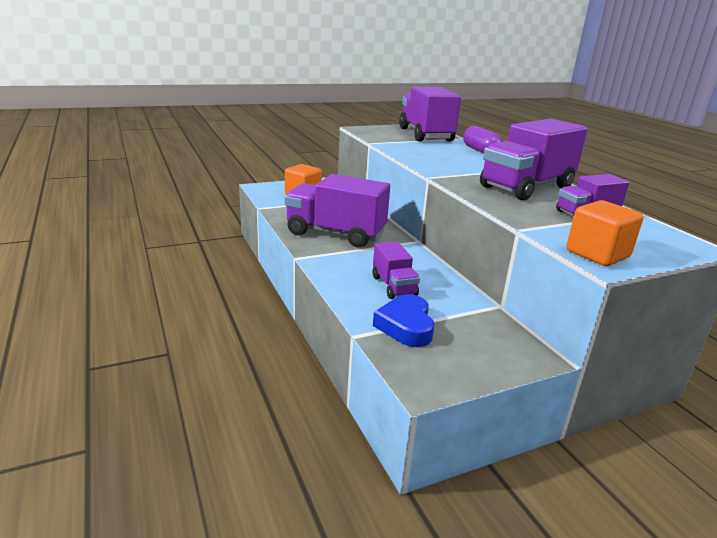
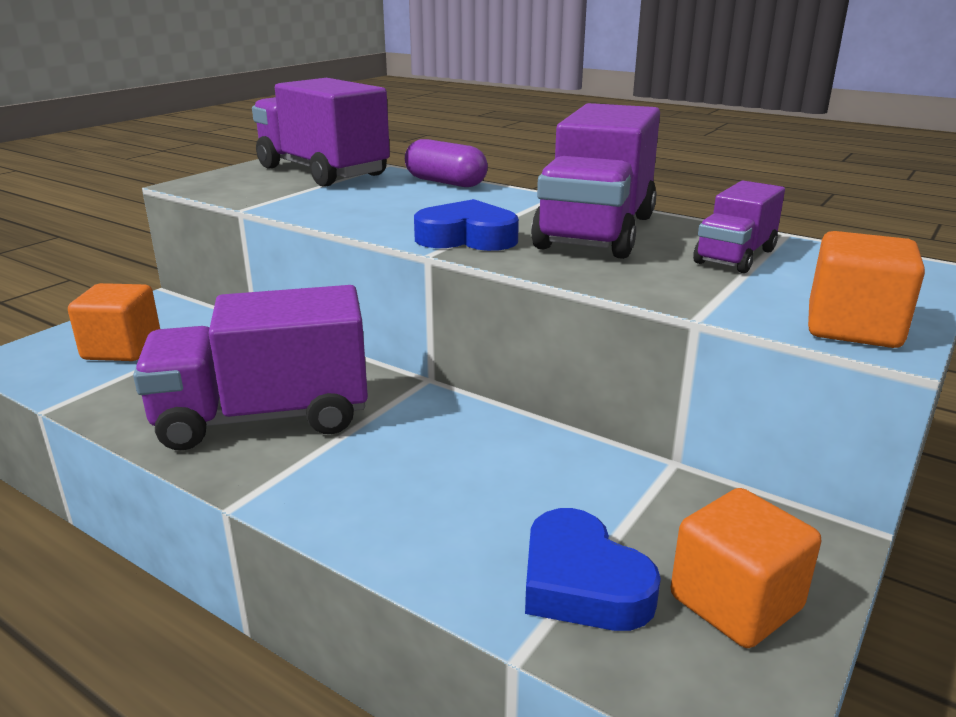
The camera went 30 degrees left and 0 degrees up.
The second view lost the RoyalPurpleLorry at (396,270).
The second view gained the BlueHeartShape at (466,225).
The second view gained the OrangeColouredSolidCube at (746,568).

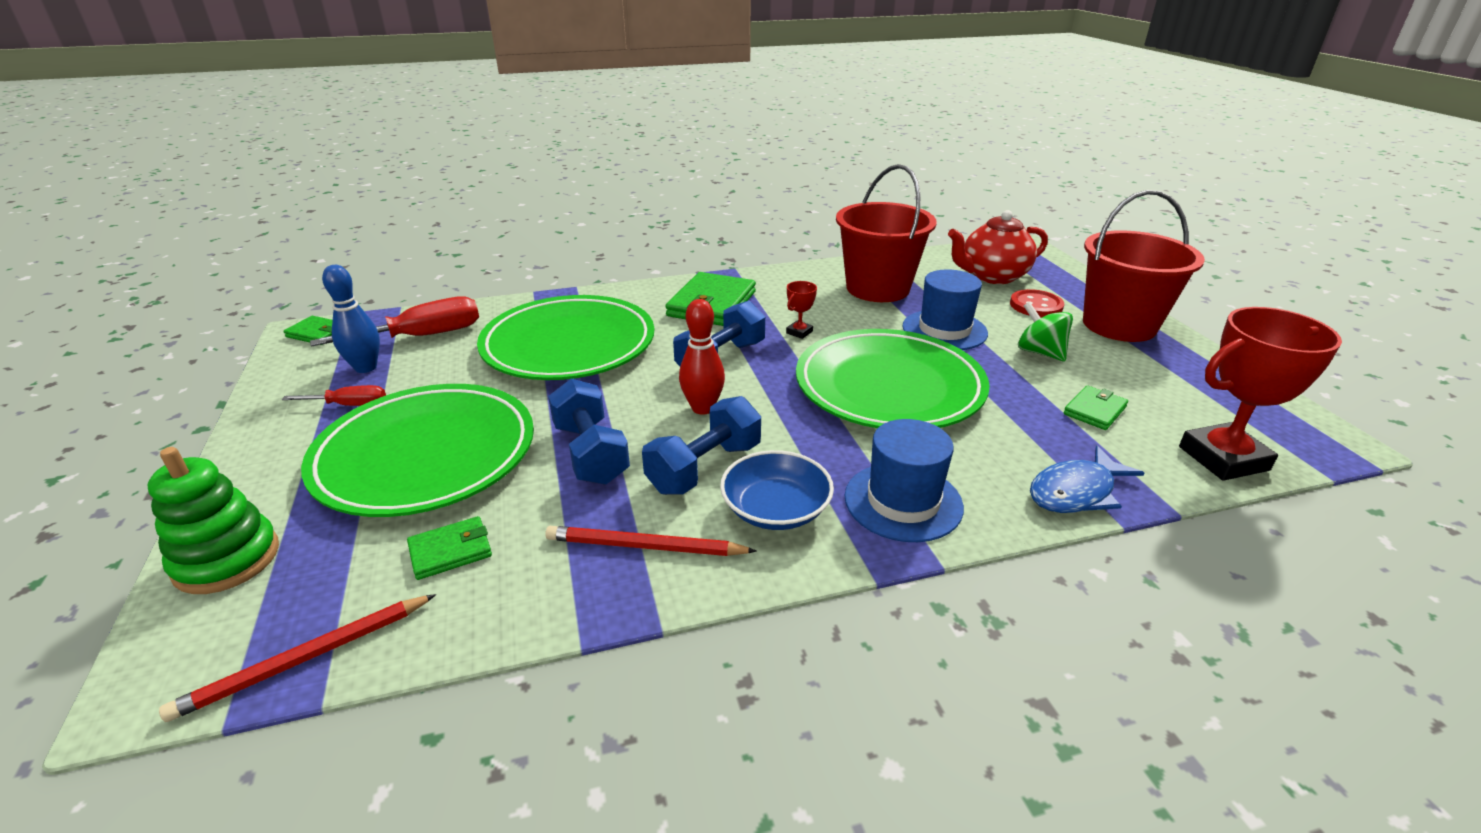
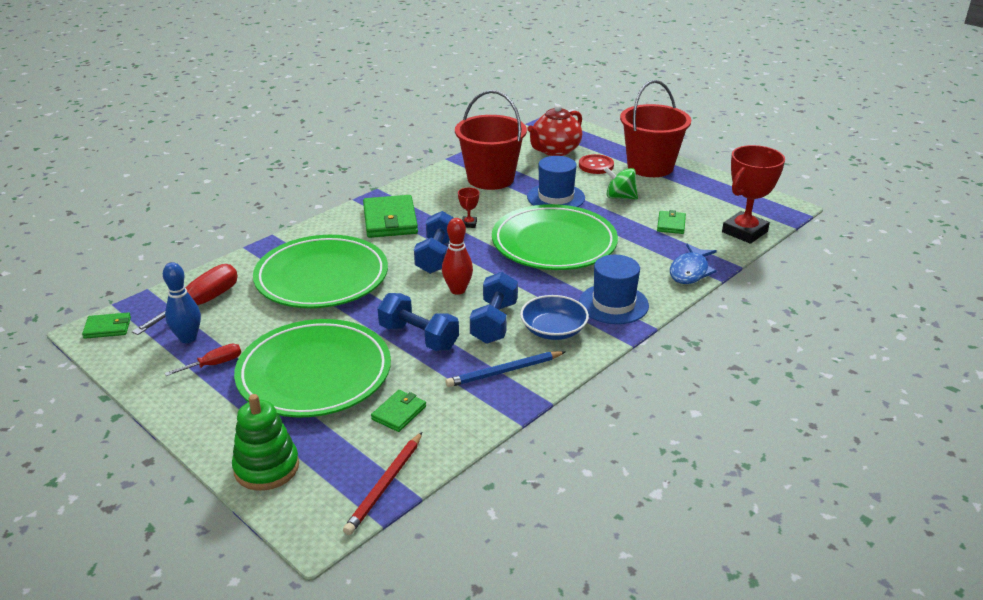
The camera went 30 degrees left and 0 degrees up.
What was the ScarletPencil at (651,541) turned into the BluePencil at (505,369).

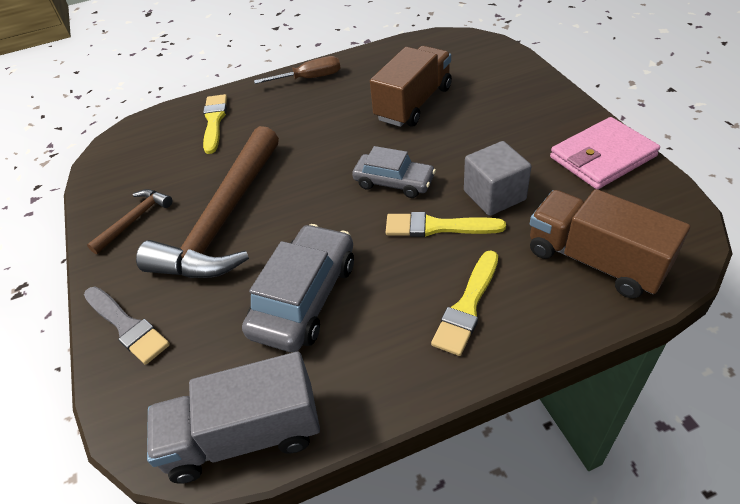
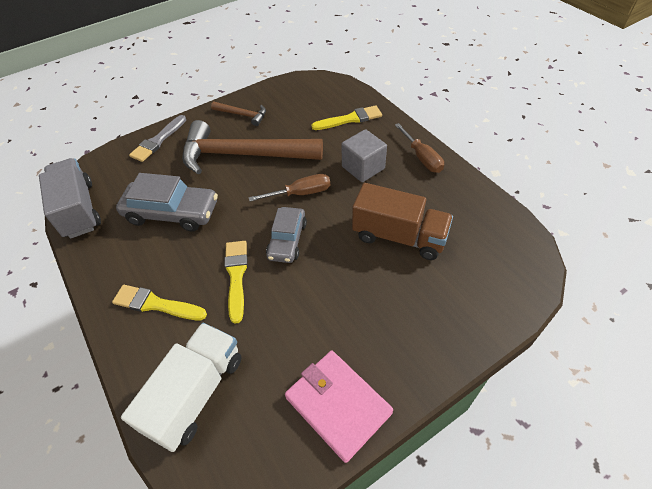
The camera went 75 degrees right and 5 degrees up.
The GraySolidCube ended up elsewhere, having gone from (497,178) to (364,155).
What was the RussetLorry at (610,243) turned into the SnowWhiteLorry at (181,387).
The second view gained the RussetHandScrewdriver at (289,188).

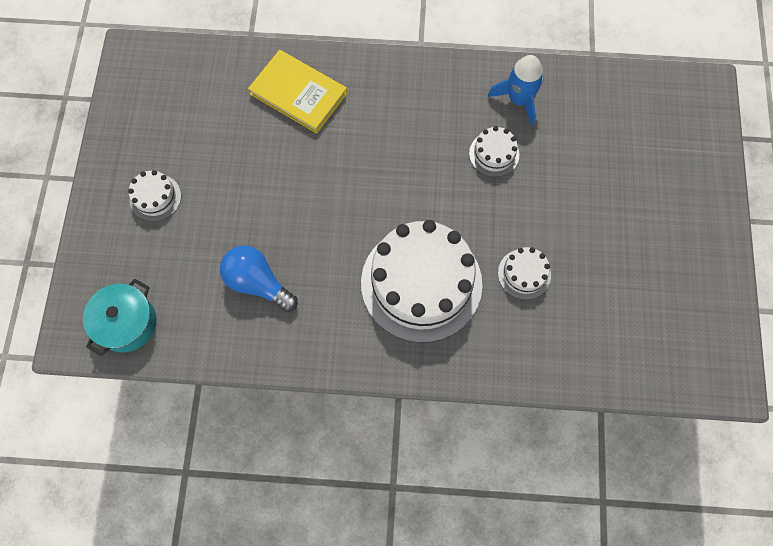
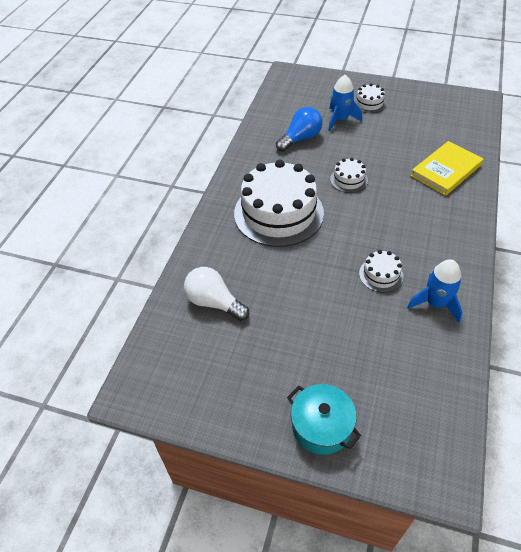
The camera went 105 degrees right and 20 degrees down.
The TurquoiseCookingPot ended up elsewhere, having gone from (120,317) to (324,419).
The SnowWhiteCake ended up elsewhere, having gone from (524,273) to (349,175).
The second view gained the SnowWhiteLightBulb at (216,294).
The second view gained the BlueRocket at (345,103).

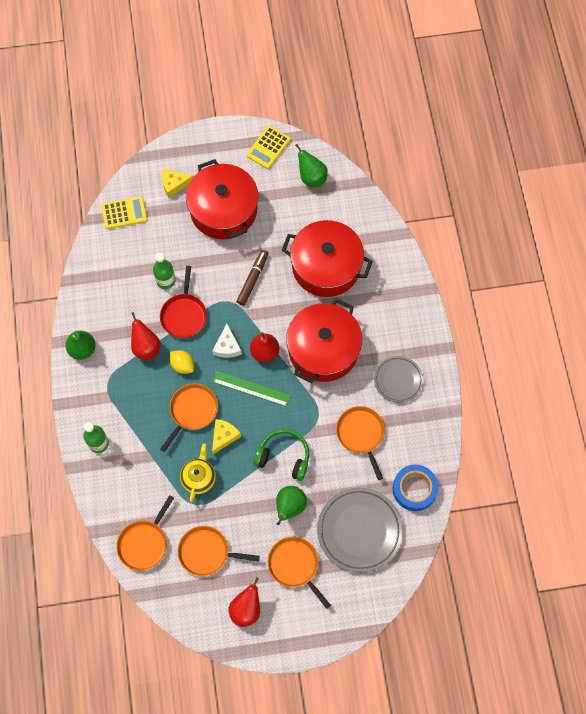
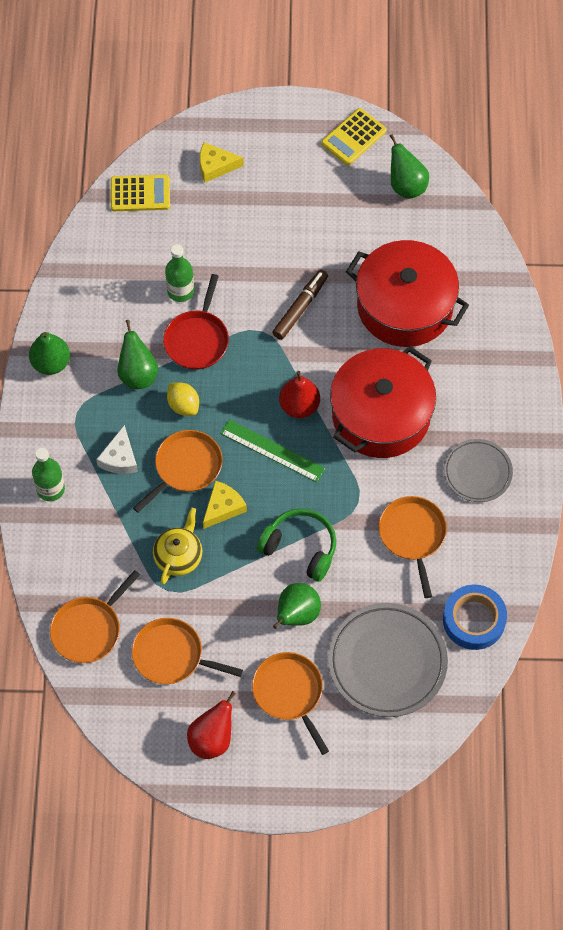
The camera went 10 degrees right and 5 degrees down.
What was the ScarletPear at (145,336) turned into the GreenPear at (137,354).
The second view lost the ScarletCookingPot at (222,199).
The SnowWhiteCheese ended up elsewhere, having gone from (227,341) to (117,449).

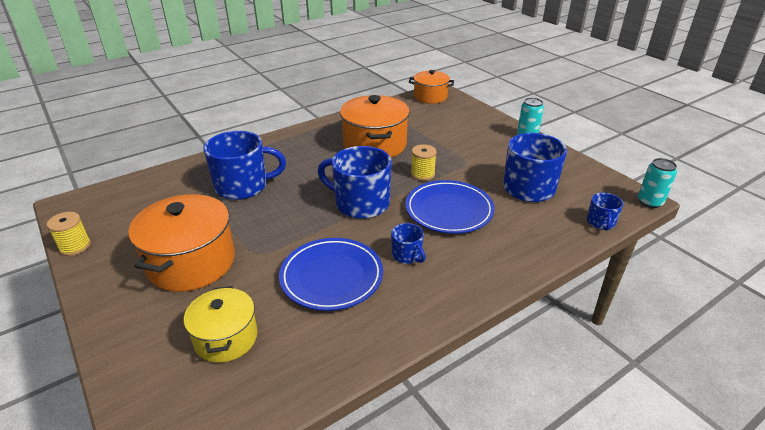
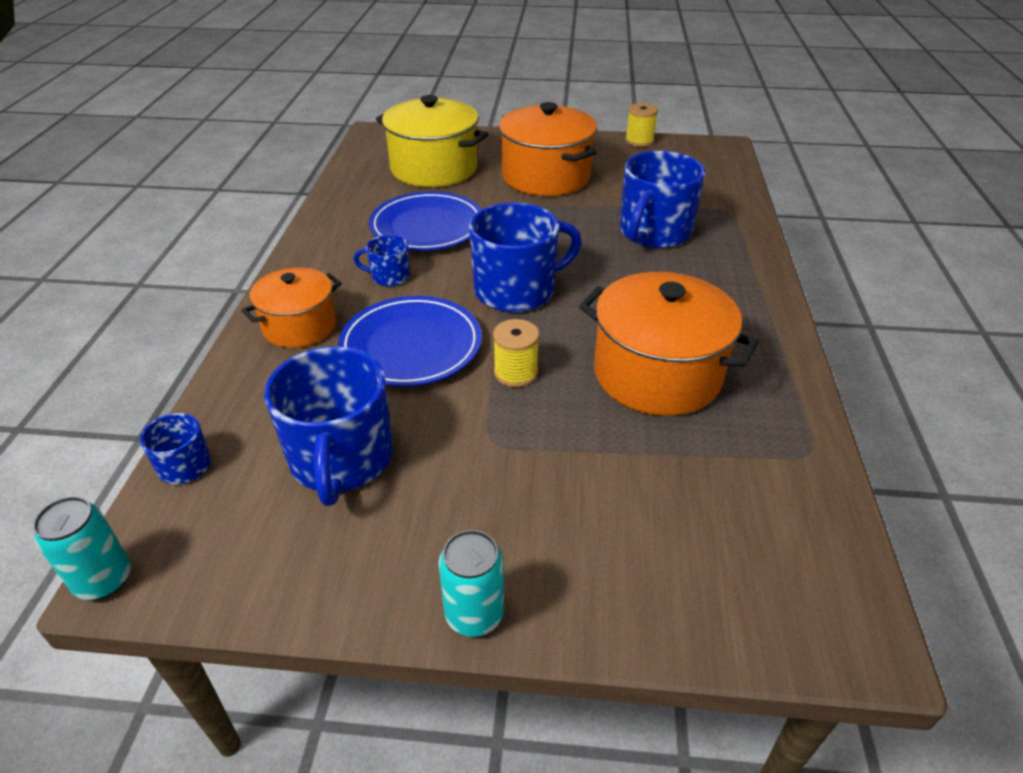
The camera went 130 degrees right and 5 degrees up.
The size of the YellowCookingPot at (221,324) changed by a factor of 1.61.
The OrangeColouredCookingPot ended up elsewhere, having gone from (431,87) to (291,307).

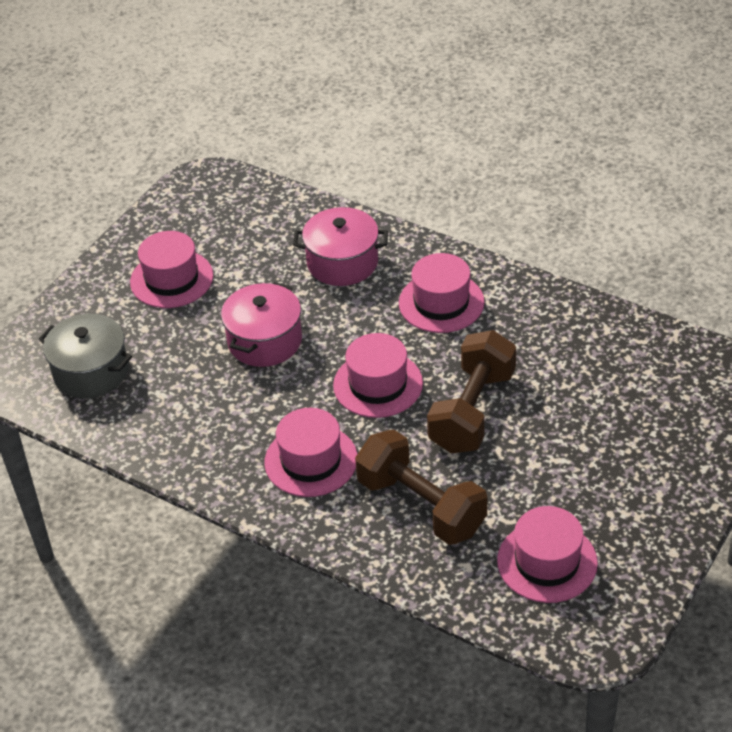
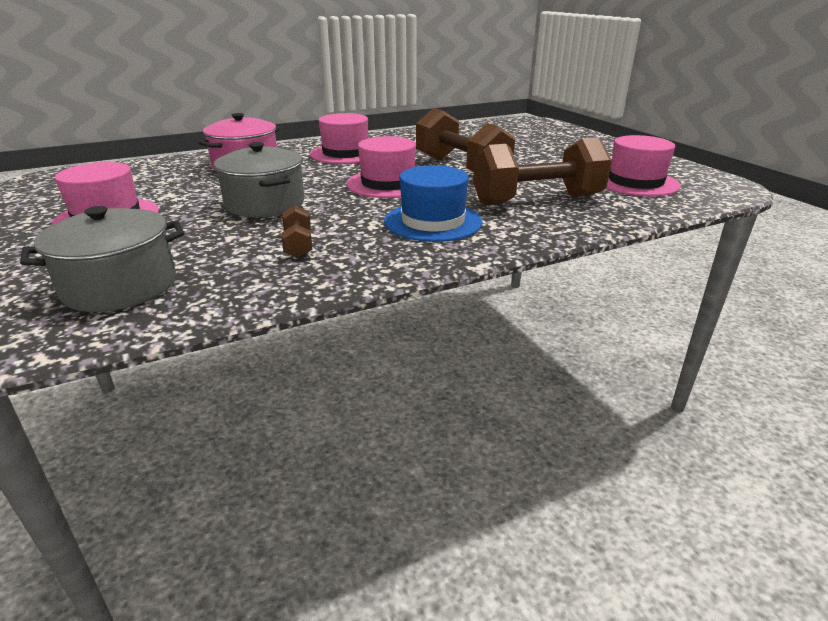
The camera went 60 degrees left and 15 degrees down.
What was the PinkCookingPot at (261,324) turned into the GrayCookingPot at (259,179).
What was the PinkTopHat at (310,452) turned into the BlueTopHat at (433,203).
The second view gained the RussetHandWeight at (296,231).

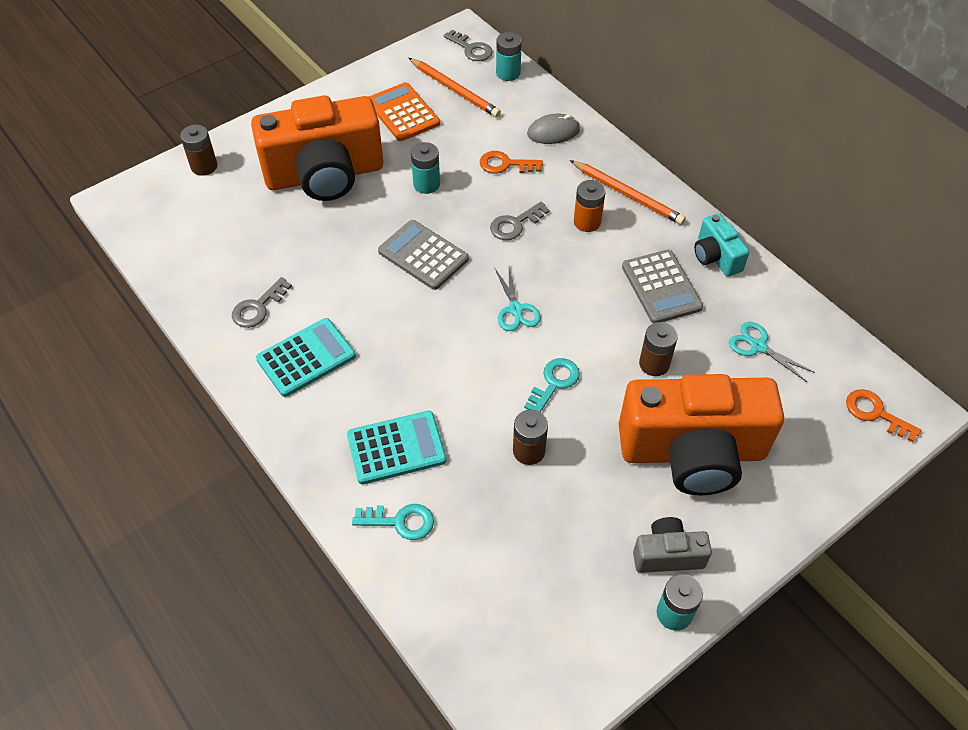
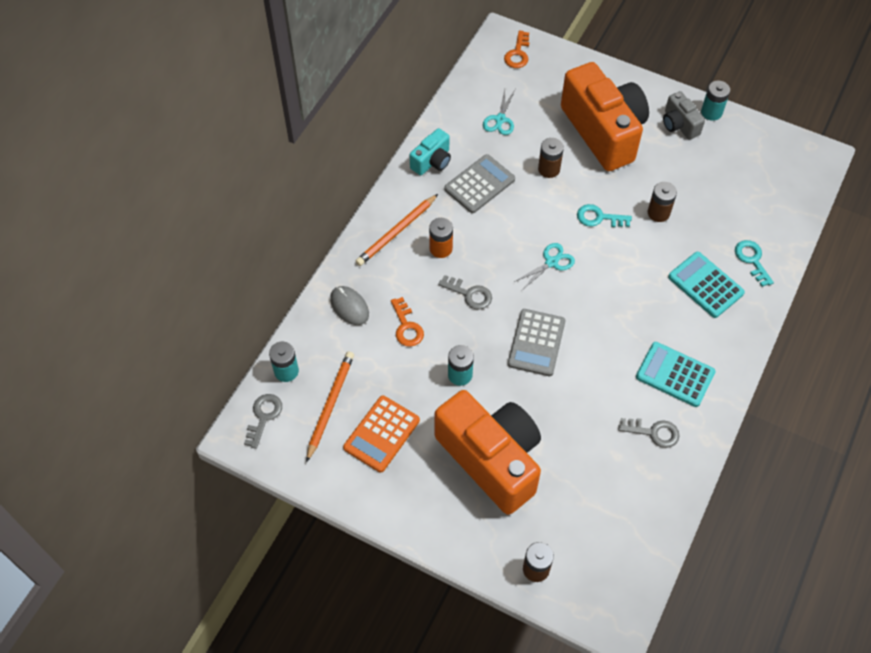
The camera went 115 degrees left and 5 degrees up.
The OrangeColouredPencil at (628,192) ended up facing another way, 150 degrees counterclockwise from before.

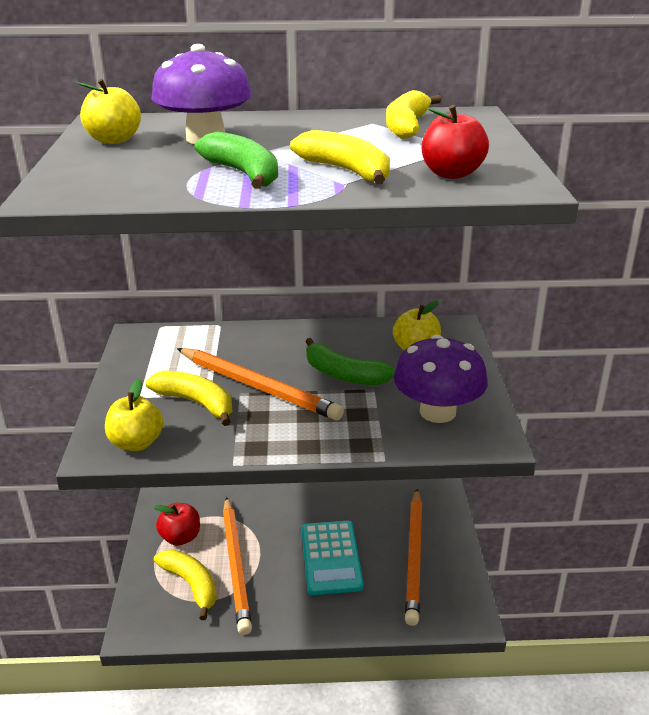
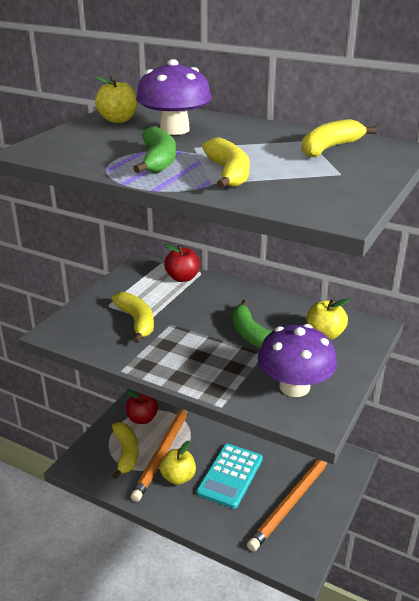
The camera went 30 degrees right and 0 degrees up.
The YellowToyApple ended up elsewhere, having gone from (134,415) to (178,463).
The second view lost the OrangeColouredPencil at (260,384).
The ScarletToyApple ended up elsewhere, having gone from (455,142) to (182,263).

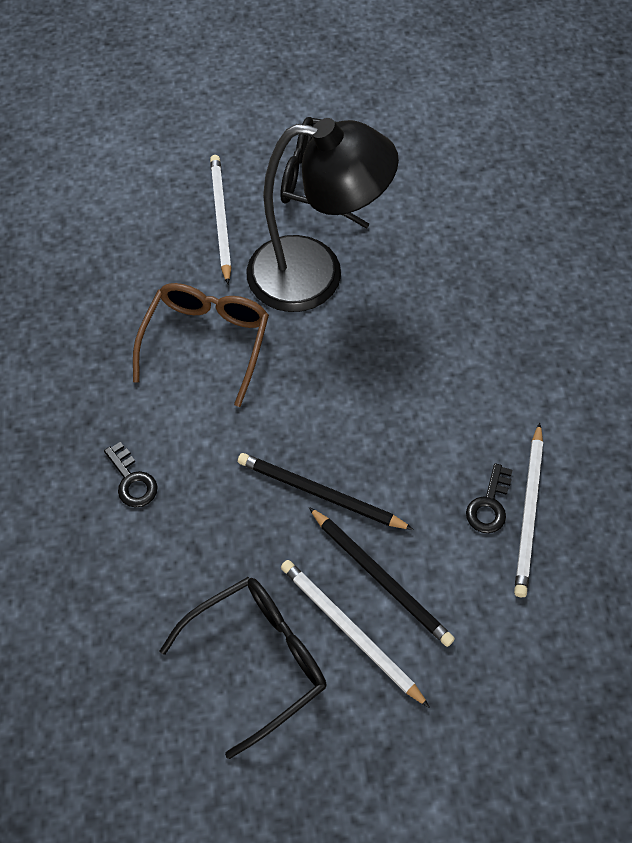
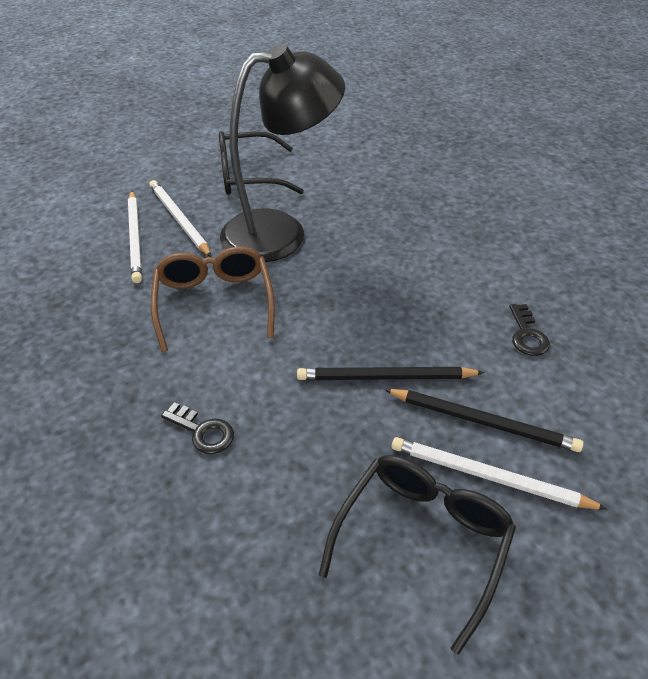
The camera went 25 degrees left and 15 degrees down.
The SnowWhitePencil ended up elsewhere, having gone from (528,509) to (135,237).

